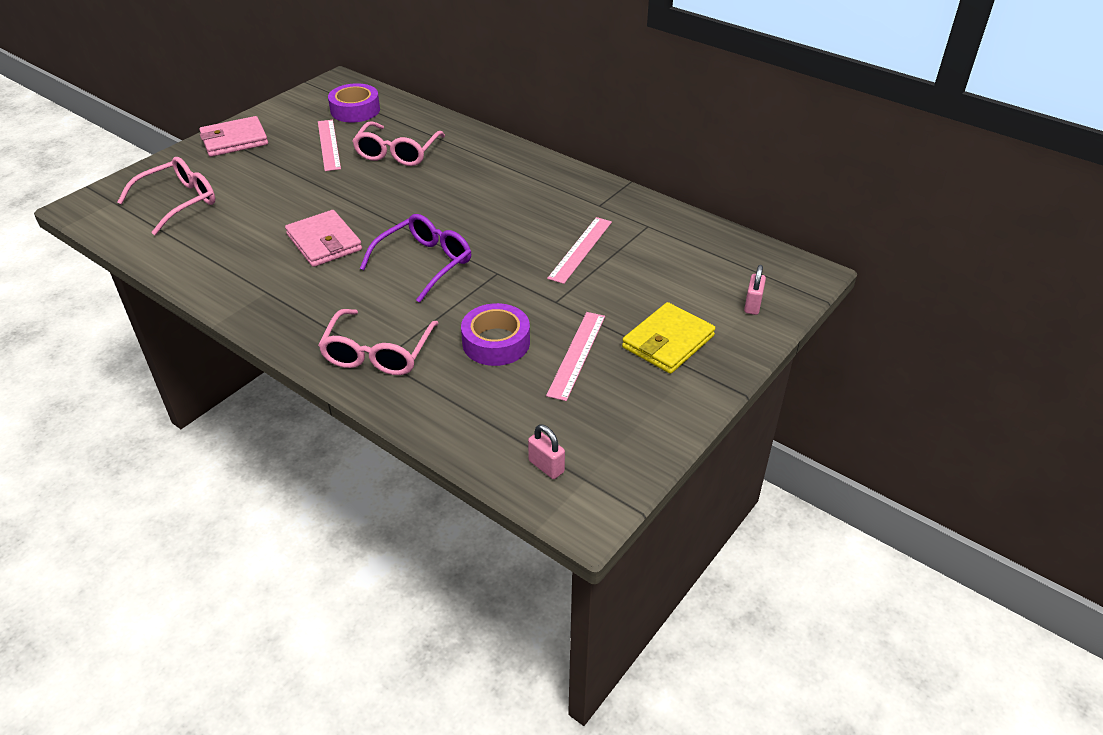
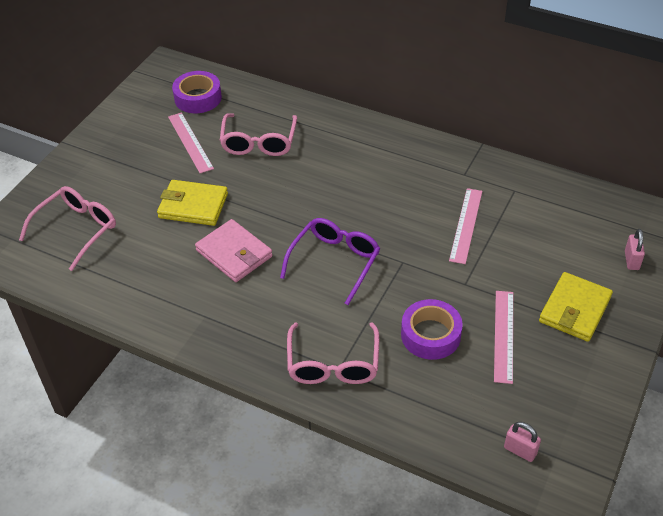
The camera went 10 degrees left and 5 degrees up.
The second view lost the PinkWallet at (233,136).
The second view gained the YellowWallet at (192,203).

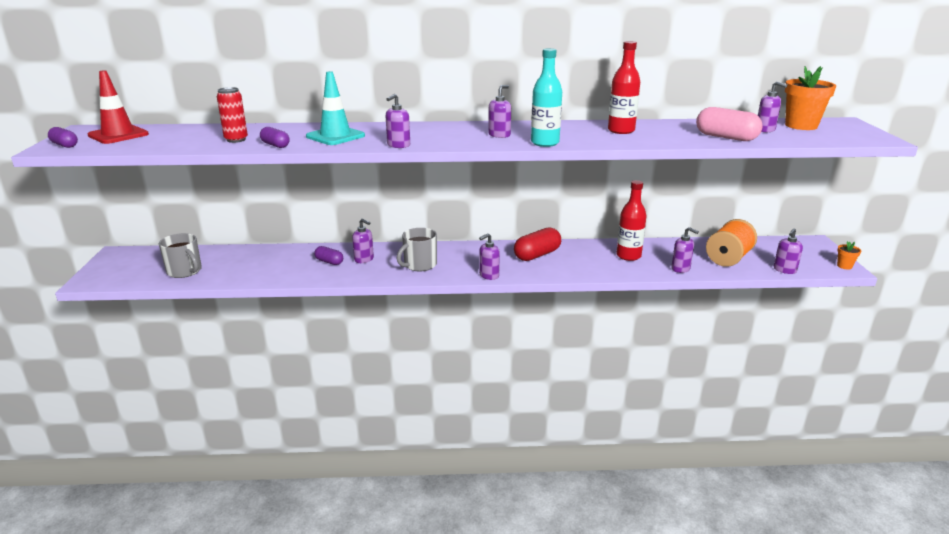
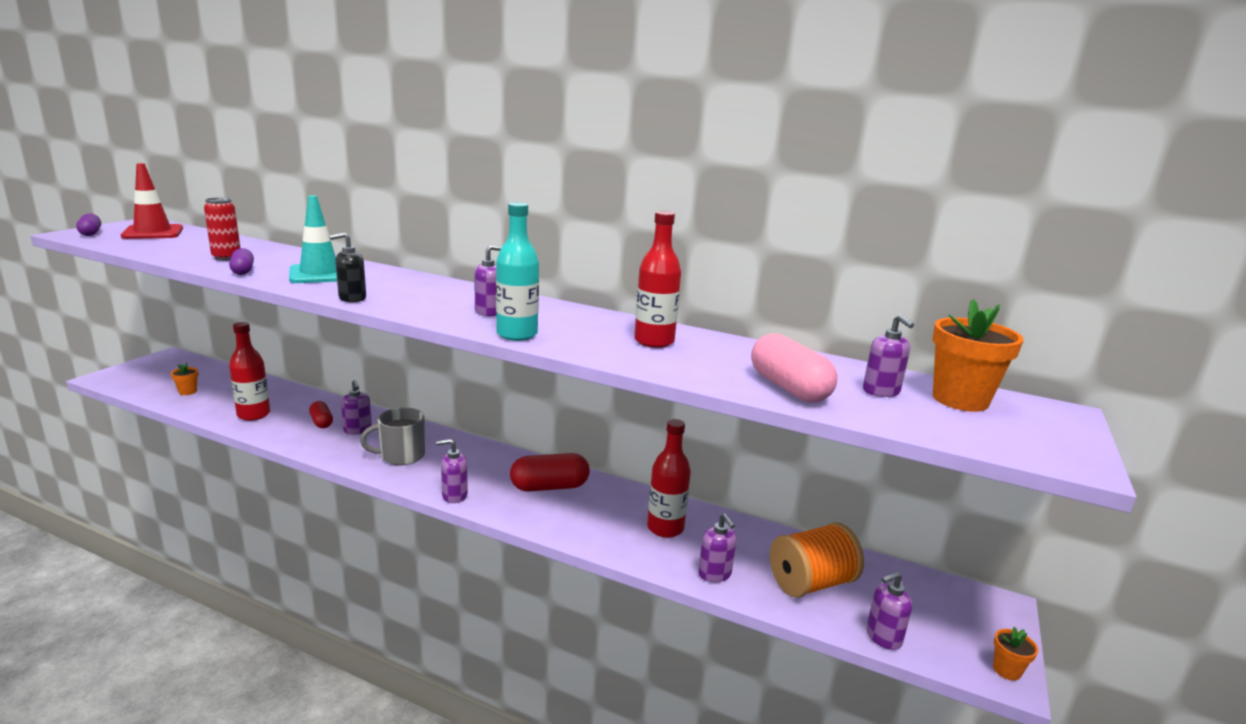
The camera went 25 degrees right and 5 degrees down.
Where the GrayTeaMug stood at (180,255), the OrangeColouredPlantPot came to stand at (184,379).
What was the RoyalPurpleCapsule at (328,255) turned into the ScarletCapsule at (321,414).
What was the RoyalPurpleSoapDispenser at (398,121) turned into the BlackSoapDispenser at (347,267).
The second view gained the ScarletBottle at (249,371).

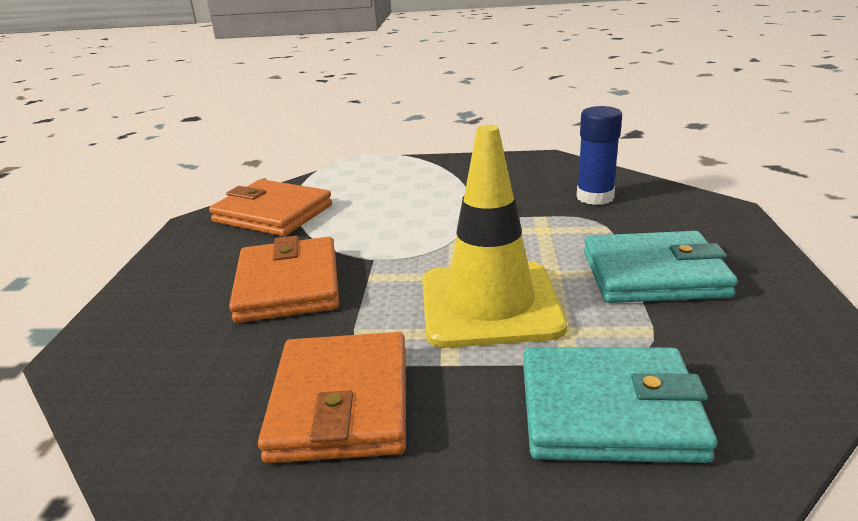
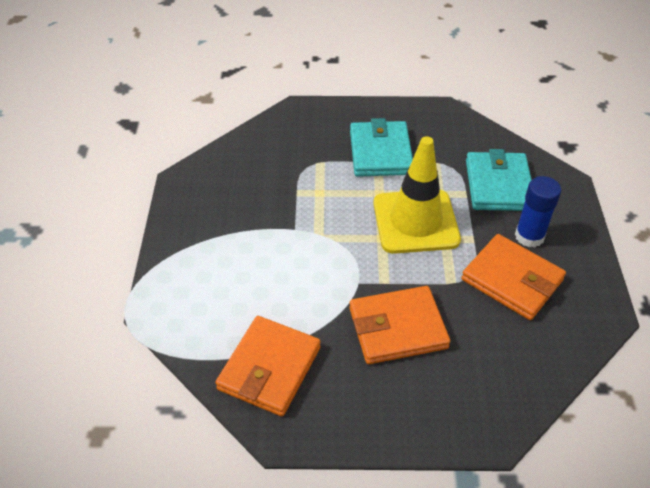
The camera went 95 degrees left and 20 degrees up.
The OrangeColouredWallet at (332,397) ended up facing another way, 45 degrees clockwise from before.
The BlueGlueStick ended up elsewhere, having gone from (599,155) to (538,211).

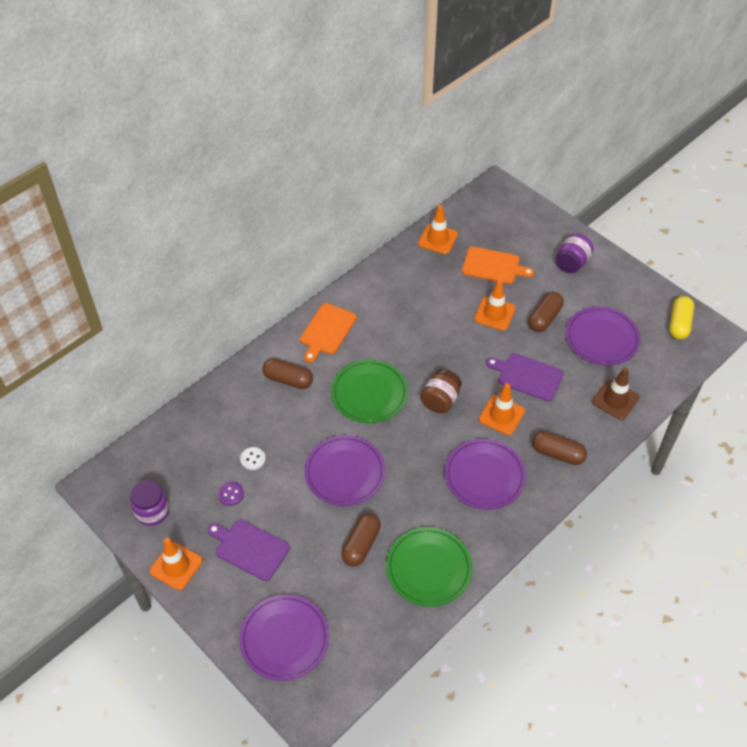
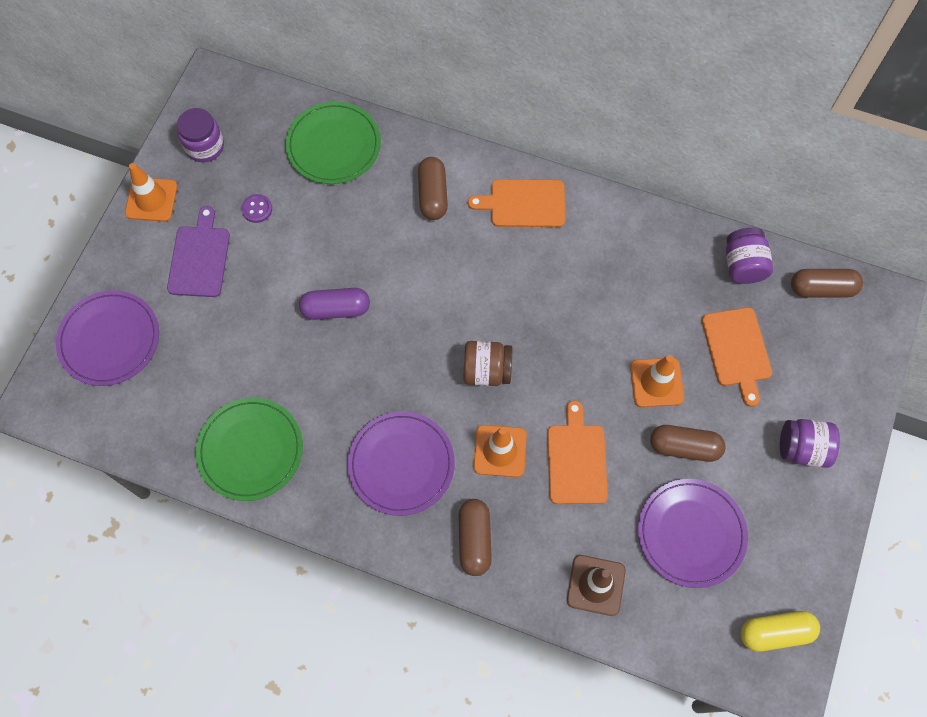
The camera went 65 degrees right and 15 degrees up.
The second view lost the SnowWhiteShirtButton at (253,458).
Where the RoyalPurpleDinnerPlate stood at (345,470), the RoyalPurpleCapsule came to stand at (334,304).
The GreenDinnerPlate ended up elsewhere, having gone from (369,391) to (333,142).
The RussetCapsule ended up elsewhere, having gone from (361,540) to (827,283).
Where the OrangeColouredRoadCone stood at (438,229), the RoyalPurpleJar came to stand at (749,256).
What was the RoyalPurpleCuttingBoard at (524,377) turned into the OrangeColouredCuttingBoard at (577,452).

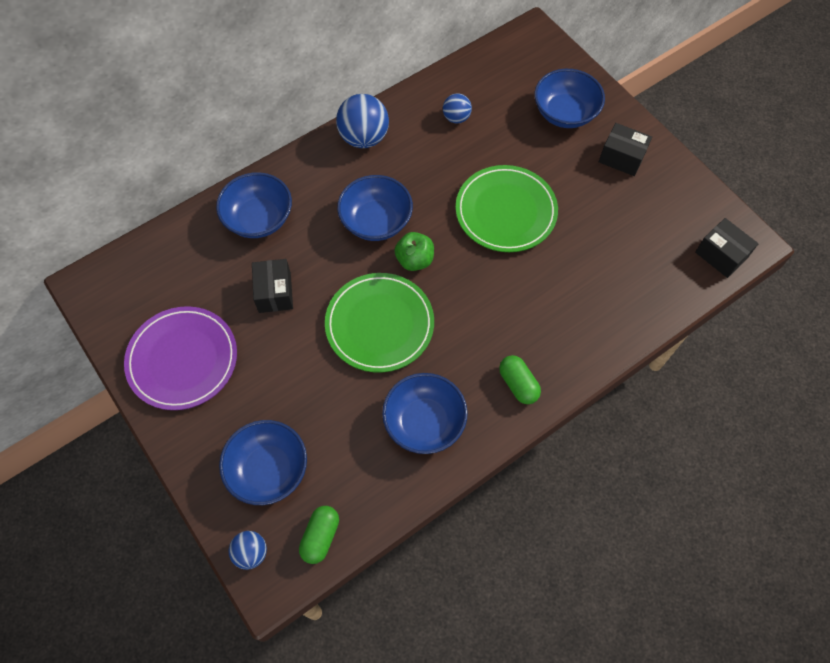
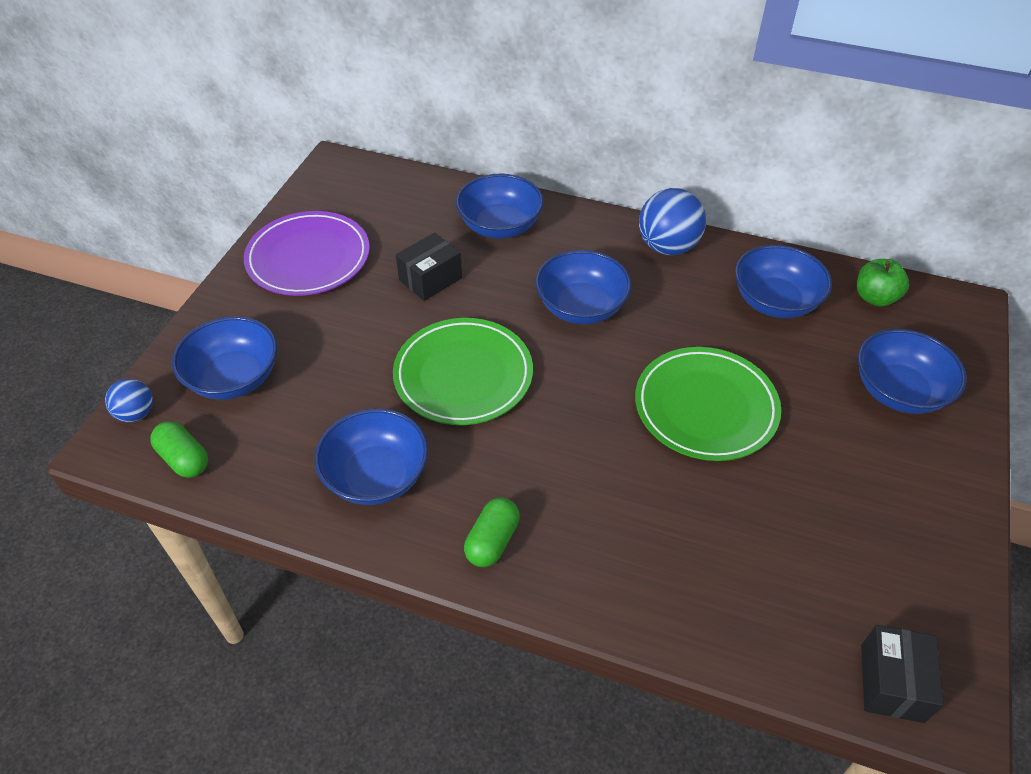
The camera went 55 degrees right and 15 degrees down.
The GreenCapsule at (319,535) ended up facing another way, 60 degrees clockwise from before.
The GreenToyApple ended up elsewhere, having gone from (414,251) to (883,283).
Where the BluePlayBall stood at (457,108), the BlueBowl came to stand at (783,281).
The second view lost the BlackBox at (625,149).

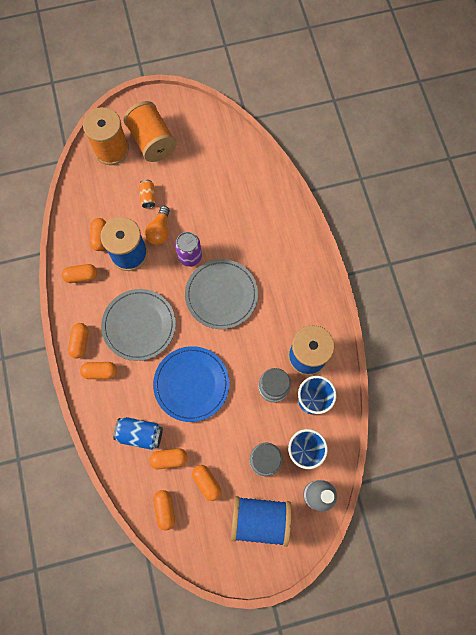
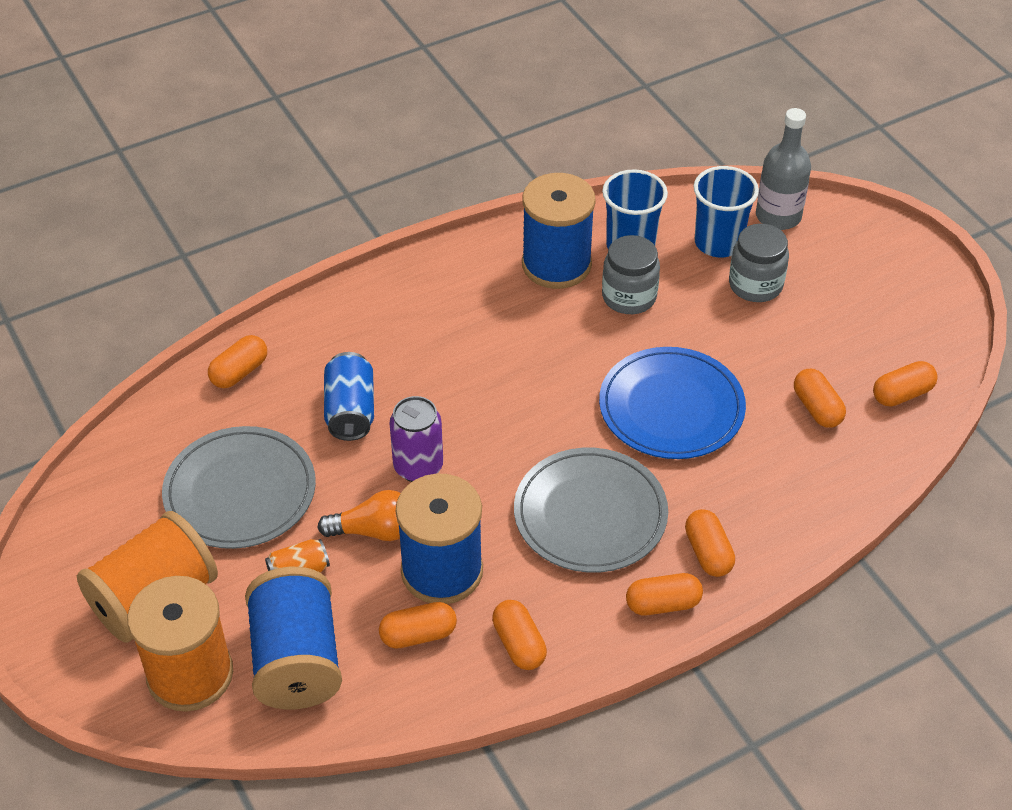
The camera went 105 degrees left and 25 degrees down.
The BlueCan ended up elsewhere, having gone from (138,433) to (349,396).
The GrayDinnerPlate ended up elsewhere, having gone from (221,294) to (239,487).
The OrangeColouredCapsule ended up elsewhere, having gone from (206,483) to (237,361).
The BlueBobbin ended up elsewhere, having gone from (261,521) to (293,638).

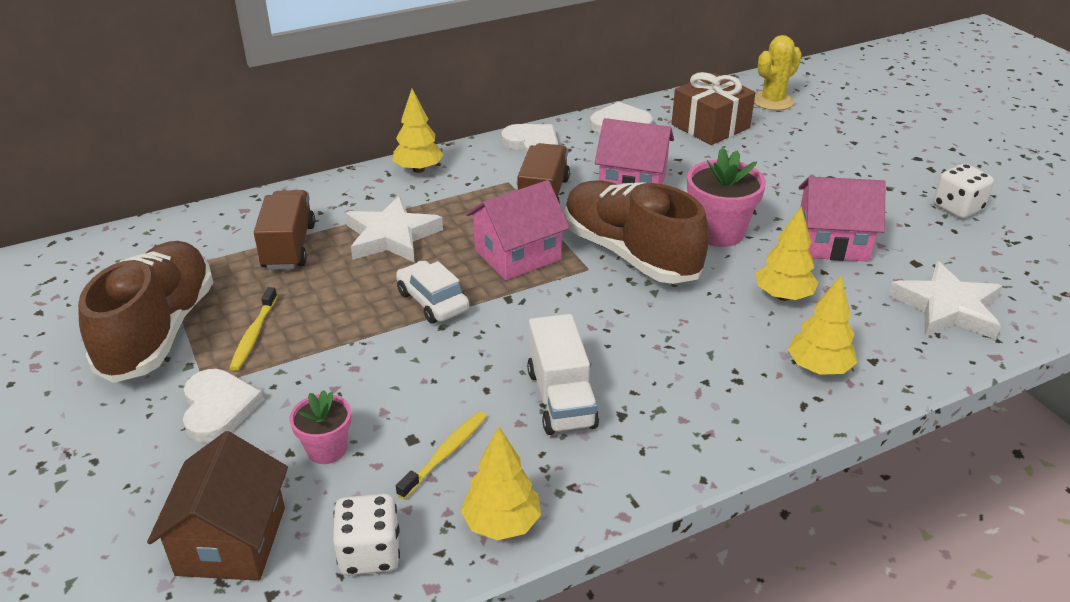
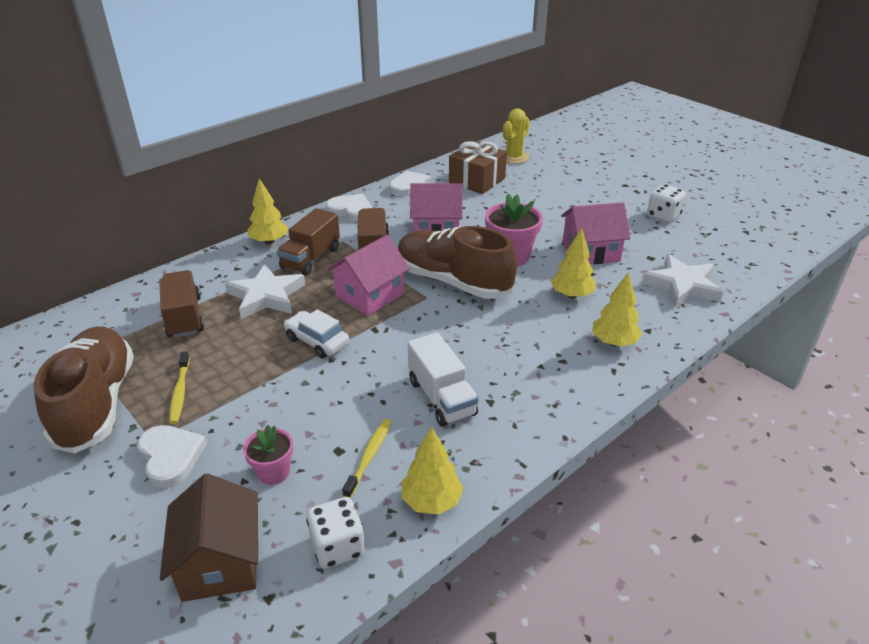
The camera went 15 degrees left and 0 degrees up.
The second view gained the RussetLorry at (308,242).

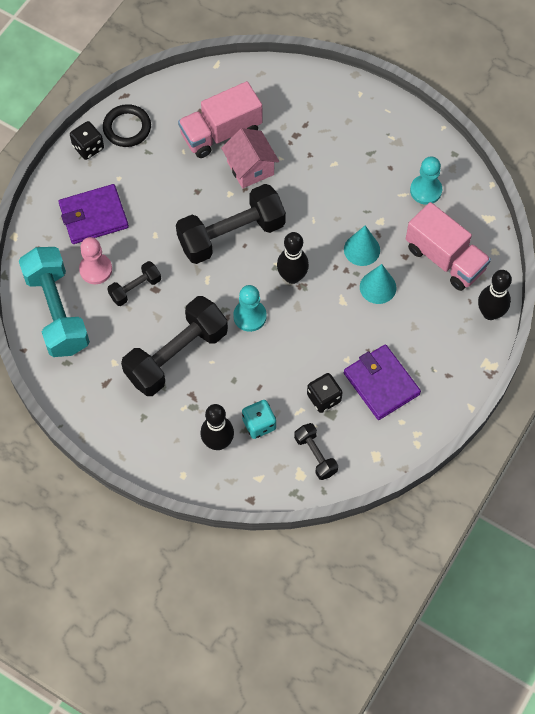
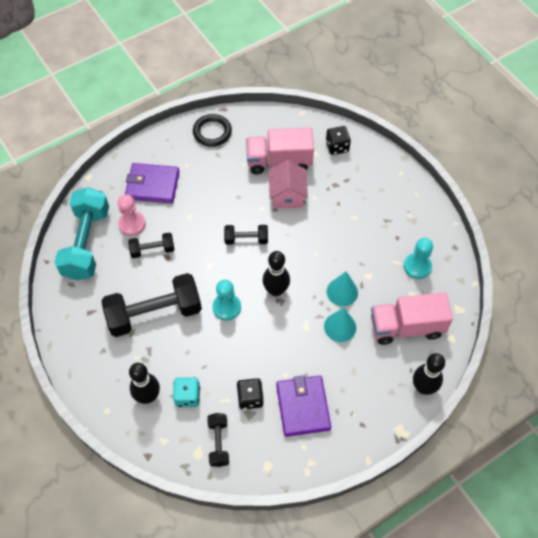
The camera went 25 degrees right and 5 degrees down.
The BlackDice ended up elsewhere, having gone from (87,140) to (338,140).
The size of the BlackHandWeight at (231,224) changed by a factor of 0.49.
The PinkLorry at (448,246) ended up facing another way, 105 degrees clockwise from before.

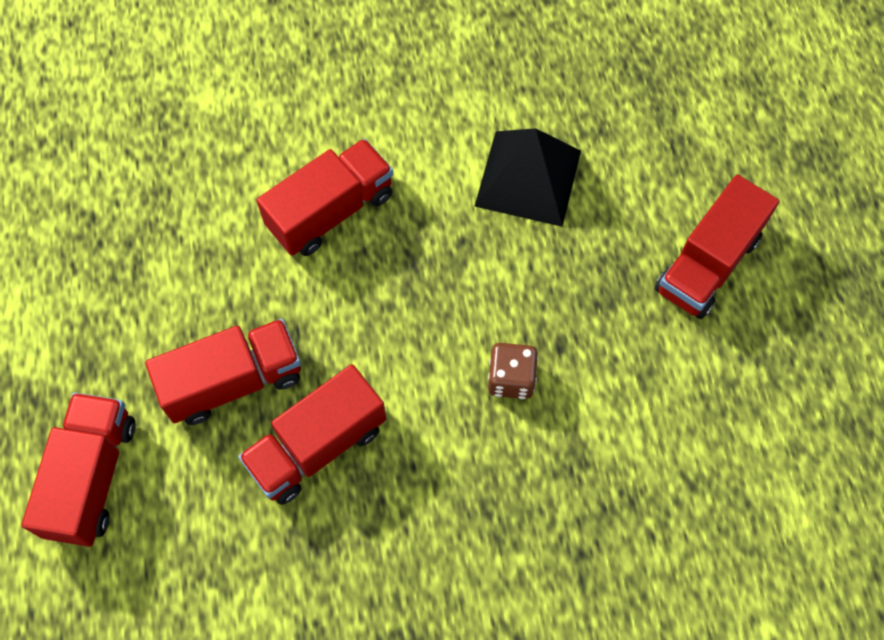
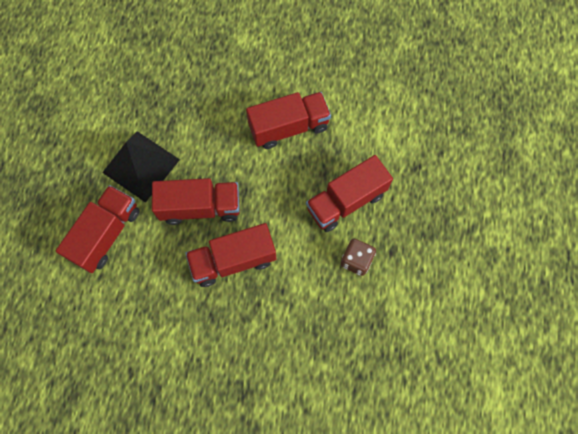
The camera went 20 degrees right and 5 degrees up.
The BlackPyramidShape ended up elsewhere, having gone from (528,177) to (141,167).
The ScarletLorry ended up elsewhere, having gone from (717,246) to (349,193).

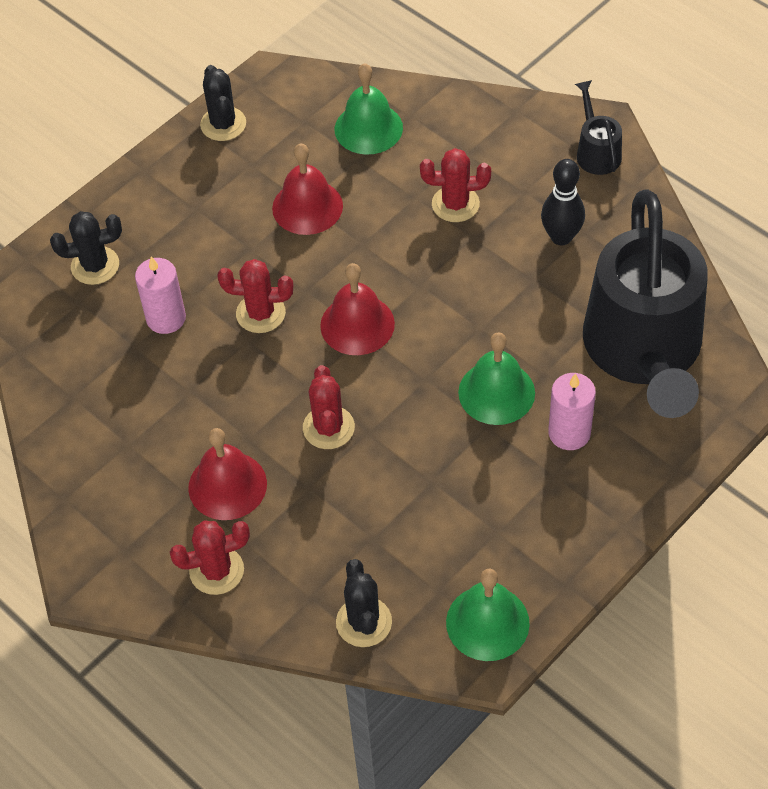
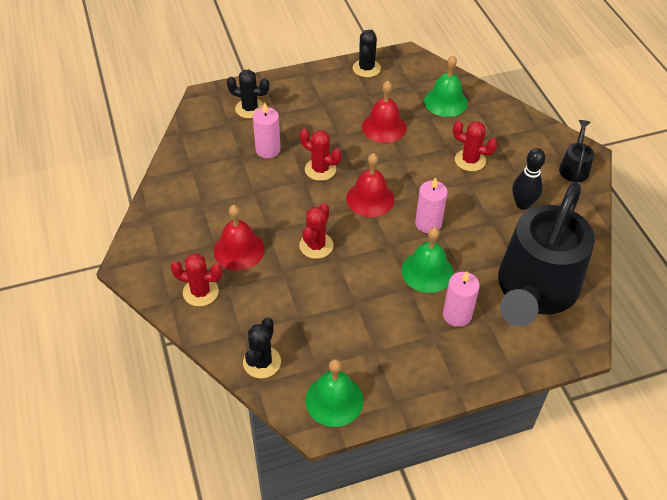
The camera went 25 degrees right and 5 degrees down.
The second view gained the PinkWaxCandle at (431,205).

